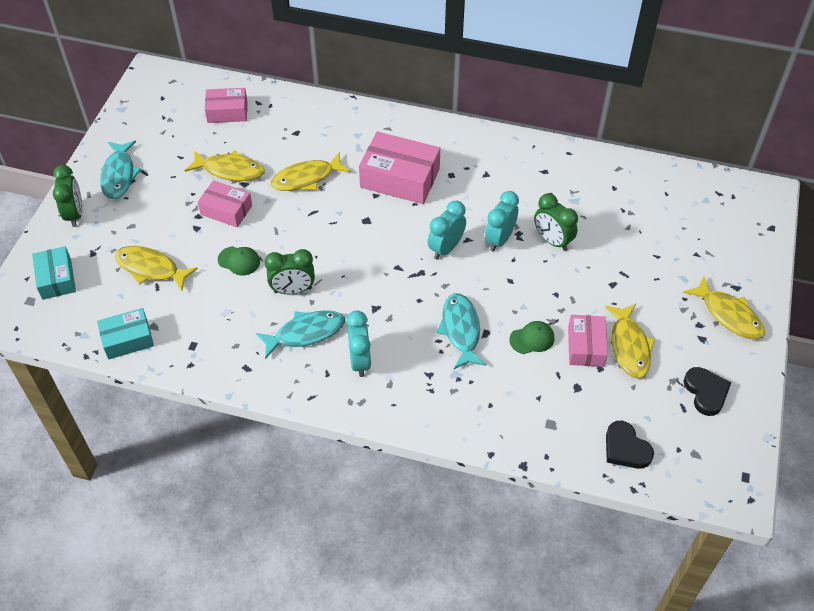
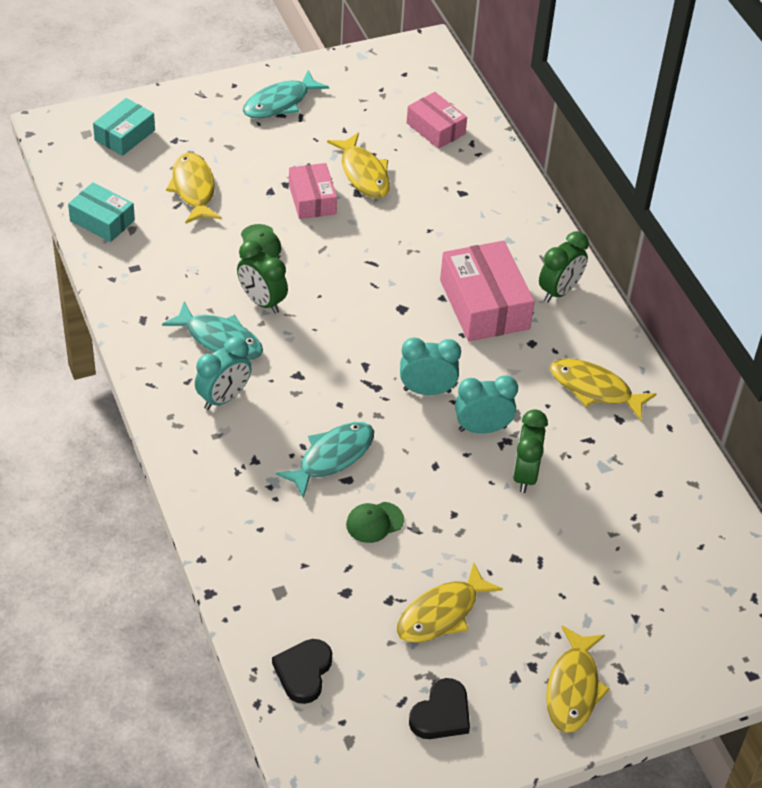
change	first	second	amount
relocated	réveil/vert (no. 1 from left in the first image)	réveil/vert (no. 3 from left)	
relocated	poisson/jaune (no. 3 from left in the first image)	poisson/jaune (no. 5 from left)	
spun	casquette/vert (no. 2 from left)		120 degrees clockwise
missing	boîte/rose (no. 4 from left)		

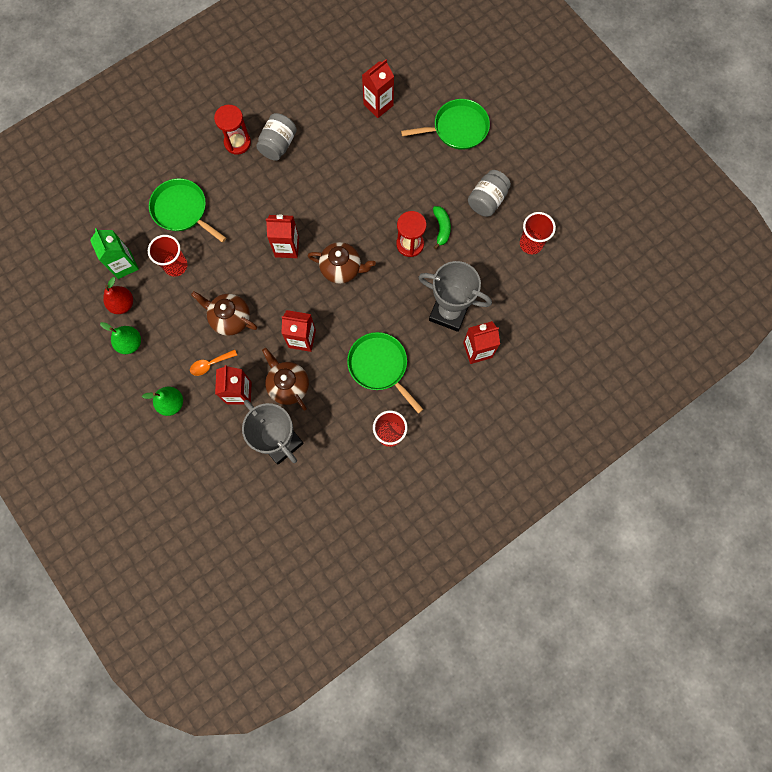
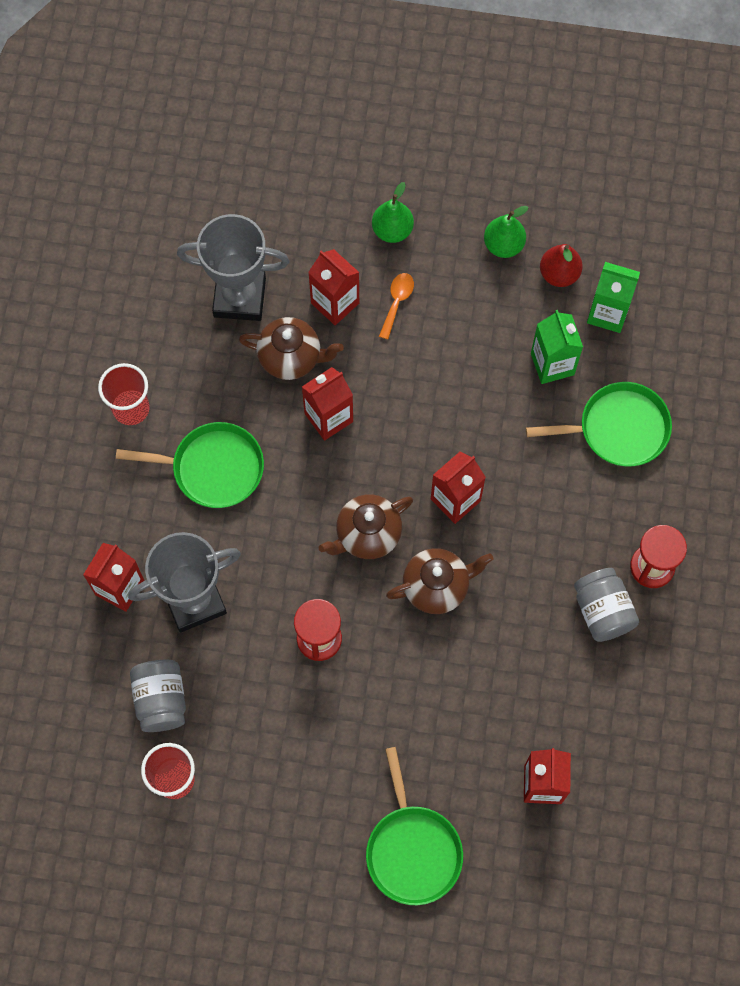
change	first	second	amount
exchanged	gobelet/rouge (no. 1 from left)	brique de lait/vert (no. 1 from left)	
relocated	théière/marron (no. 1 from left in the first image)	théière/marron (no. 3 from left)	
spun	poêle/vert (no. 3 from left in the first image)	poêle/vert (no. 2 from left)	45 degrees counterclockwise
missing	banane/vert		
relocated	bocal/gris (no. 2 from left in the first image)	bocal/gris (no. 1 from left)	

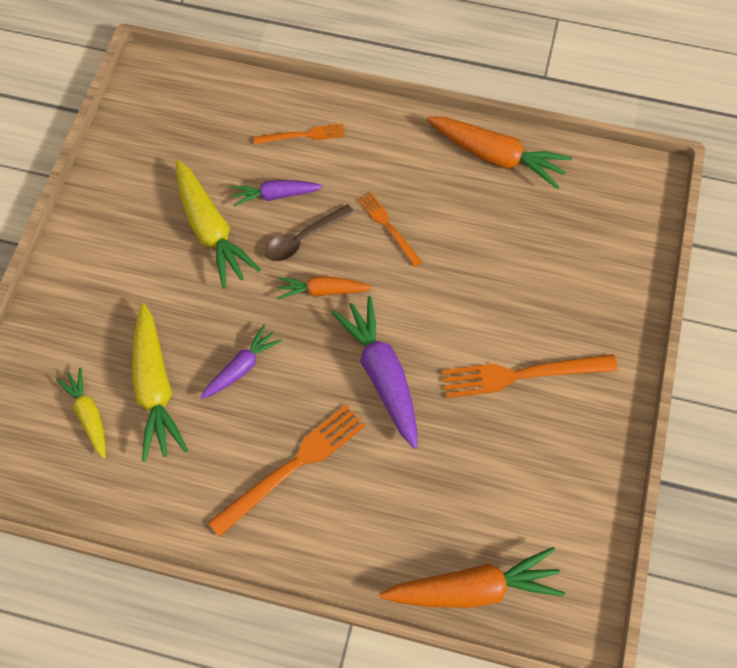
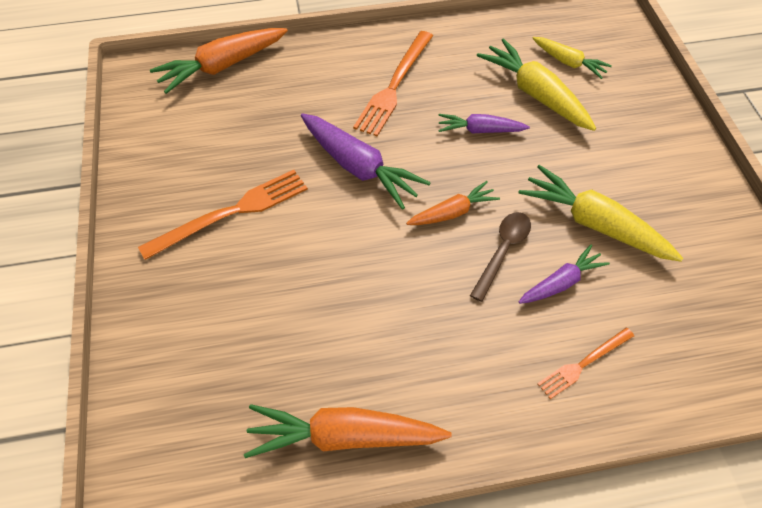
change	first	second	amount
spun	carotte/violet (no. 1 from left in the first image)	carotte/violet (no. 2 from left)	75 degrees clockwise
missing	fourchette/orange (no. 3 from left)		

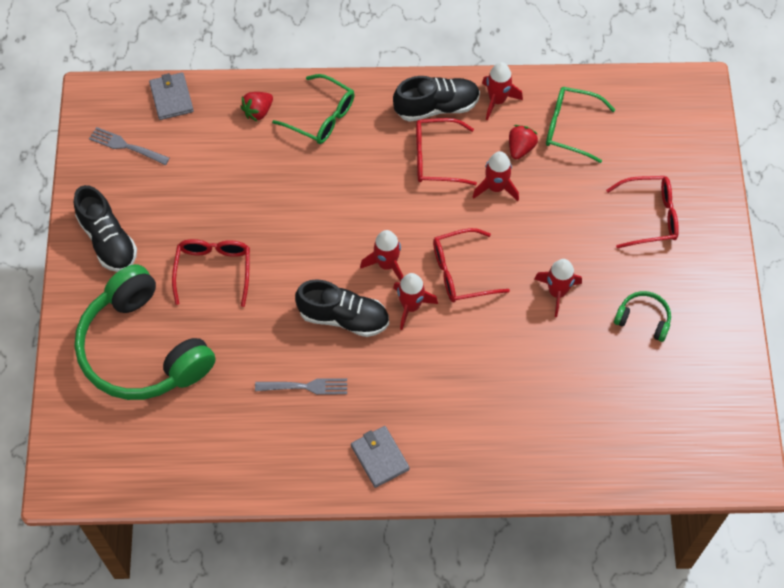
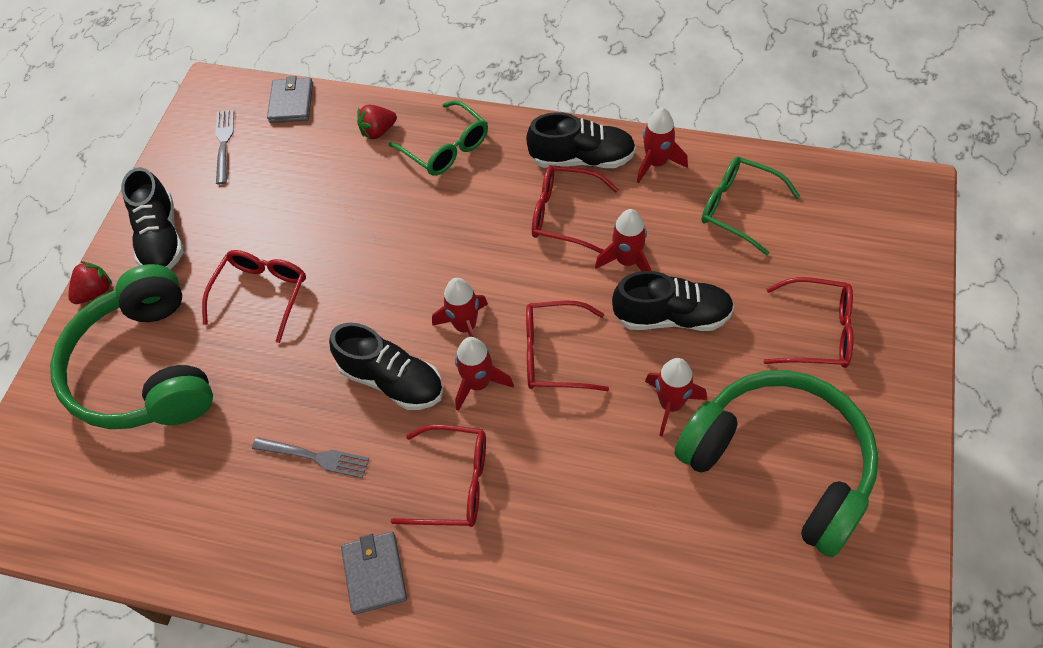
change	first	second	amount
spun	fourchette/gris (no. 1 from left)		45 degrees clockwise
relocated	fraise/rouge (no. 2 from left in the first image)	fraise/rouge (no. 1 from left)	
size	casque audio/vert (no. 2 from left)		x2.42
appeared		lunettes/rouge (no. 2 from left)	
appeared		chaussure/noir (no. 4 from left)	

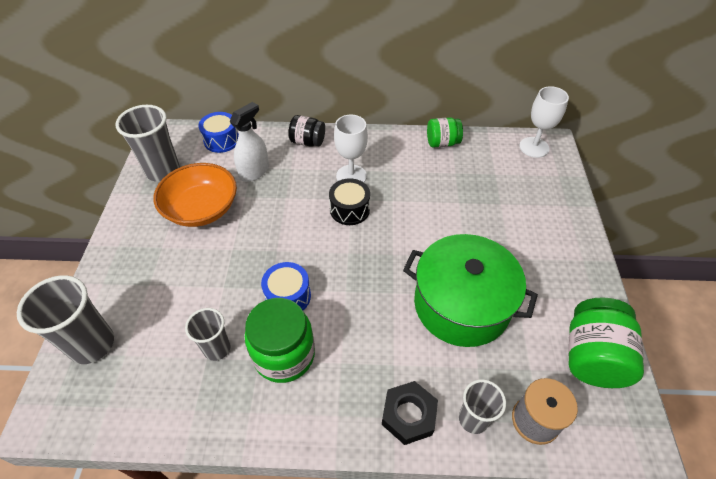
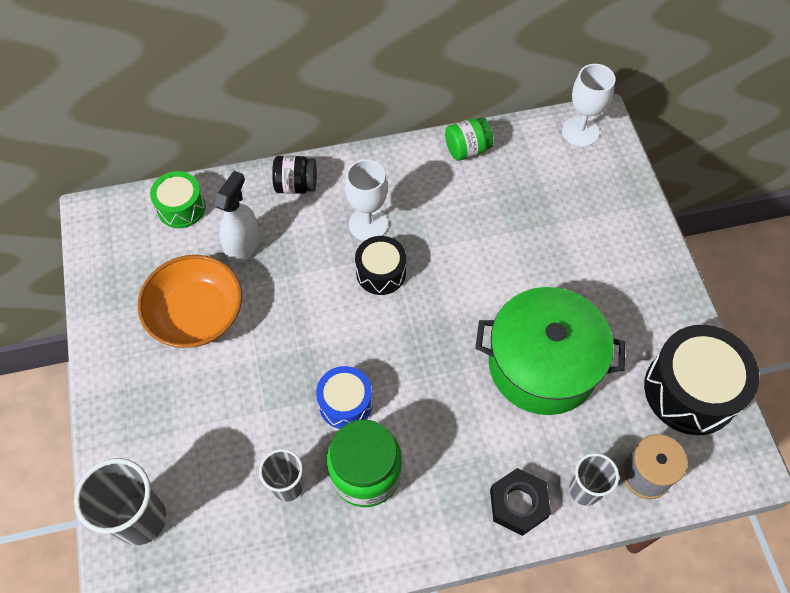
change	first	second	amount
missing	gobelet/gris (no. 2 from left)		
colour	tambour/bleu (no. 1 from left)	tambour/vert	
exchanged	bocal/vert (no. 3 from left)	tambour/noir (no. 2 from left)	

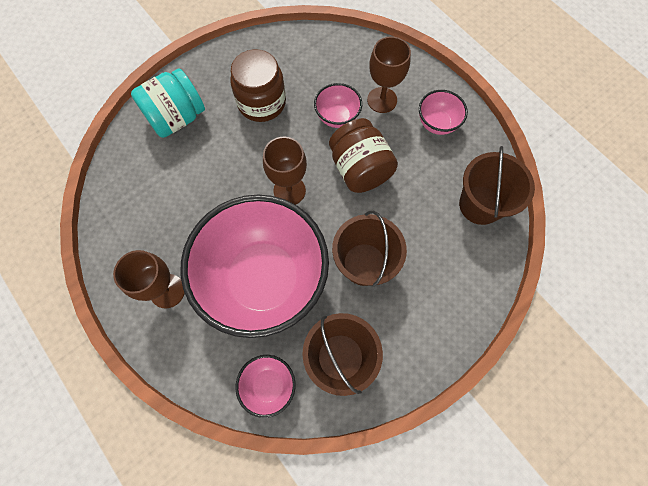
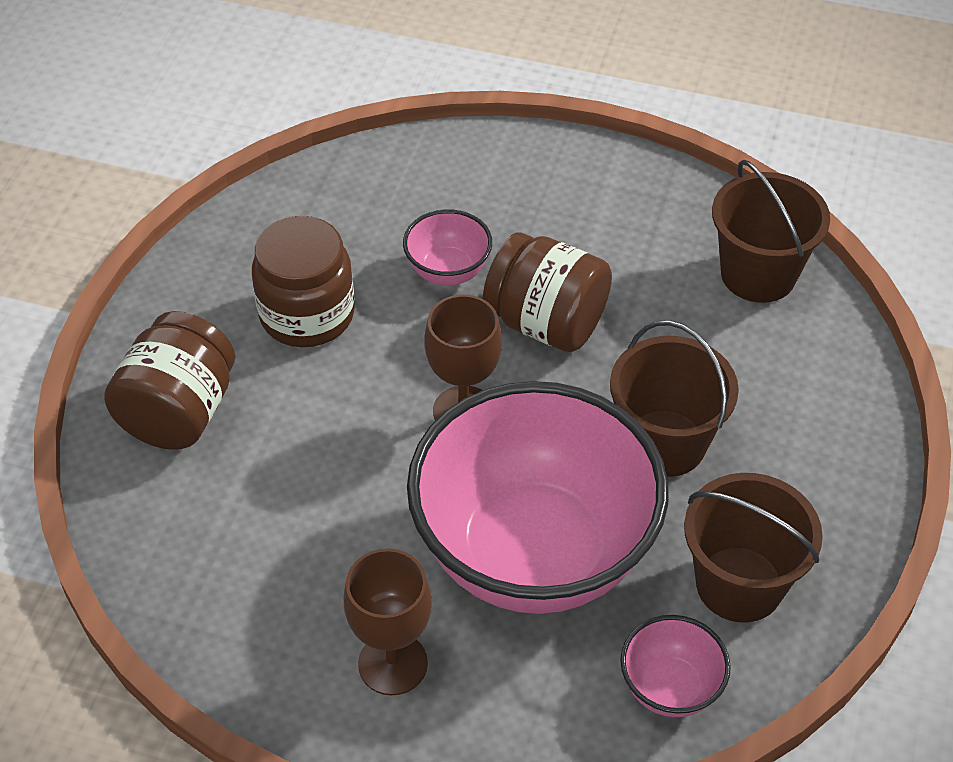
change	first	second	amount
colour	bocal/turquoise	bocal/marron (no. 1 from left)	
missing	verre à pied/marron (no. 3 from left)		
missing	bol/rose (no. 4 from left)		

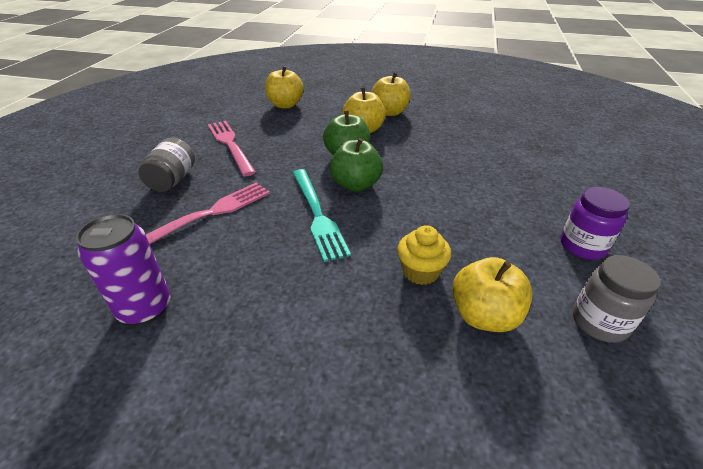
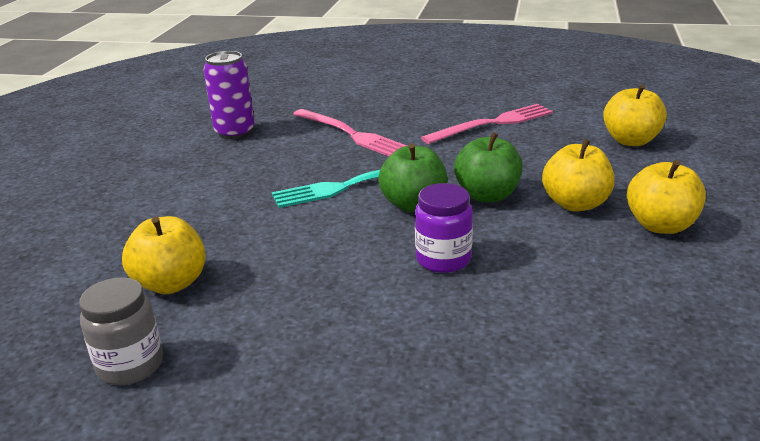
change	first	second	amount
missing	bocal/gris (no. 1 from left)		
missing	muffin/jaune		
relocated	bocal/violet		

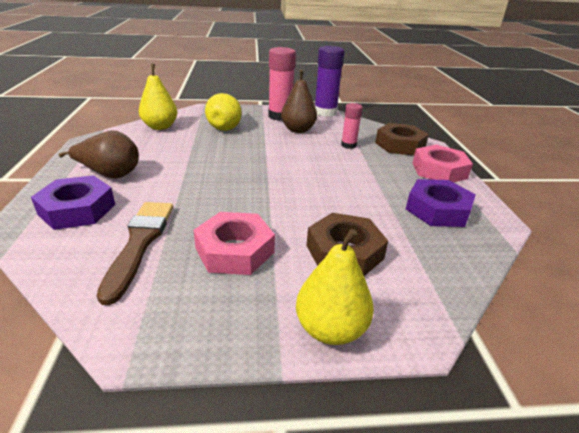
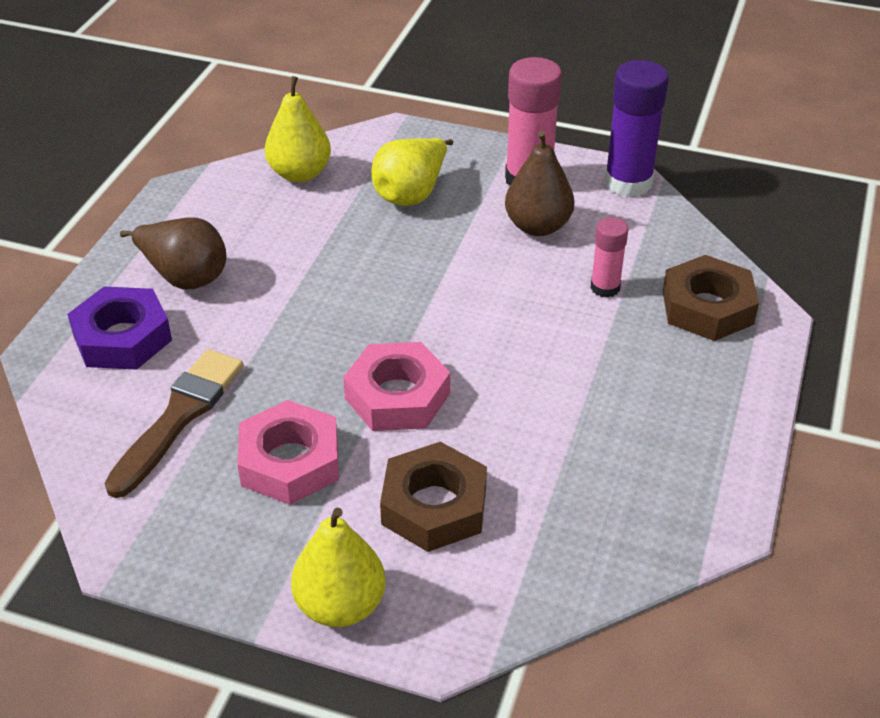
change	first	second	amount
missing	écrou/violet (no. 2 from left)		
relocated	écrou/rose (no. 2 from left)		

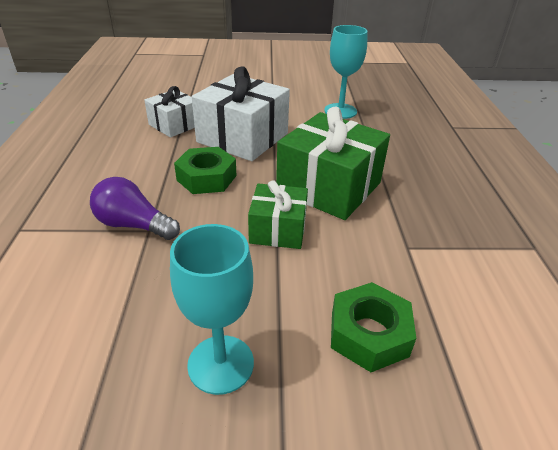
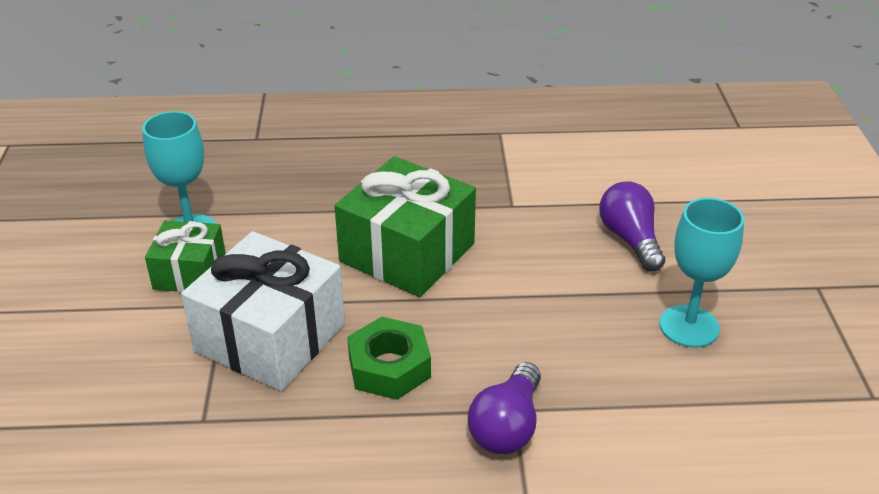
change	first	second	amount
missing	cadeau/blanc (no. 1 from left)		
relocated	cadeau/vert (no. 1 from left)		
exchanged	écrou/vert (no. 2 from left)	ampoule/violet (no. 2 from left)	

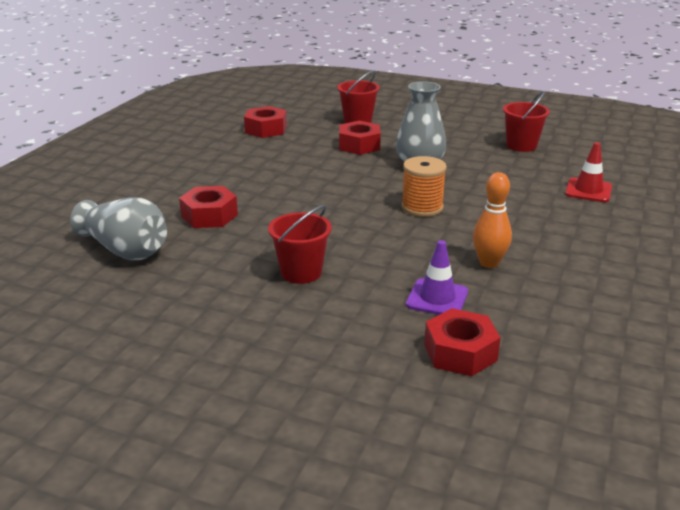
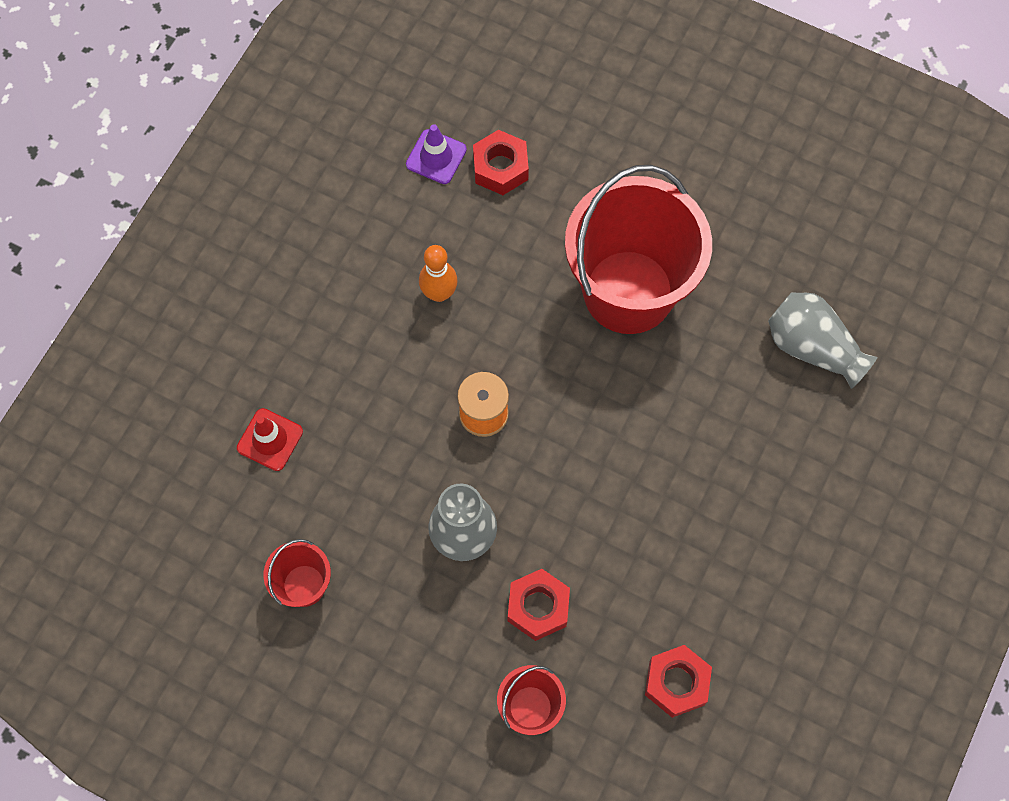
change	first	second	amount
missing	écrou/rouge (no. 1 from left)		
size	seau/rouge (no. 1 from left in the first image)	seau/rouge (no. 3 from left)	x2.26
relocated	cône de chantier/violet		

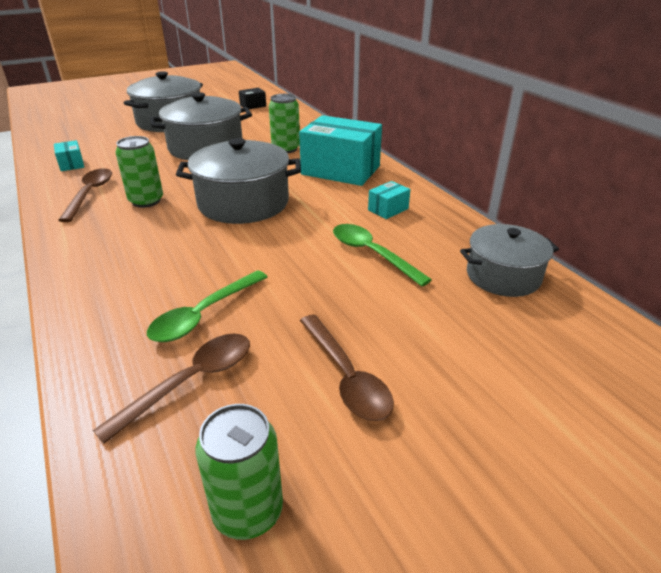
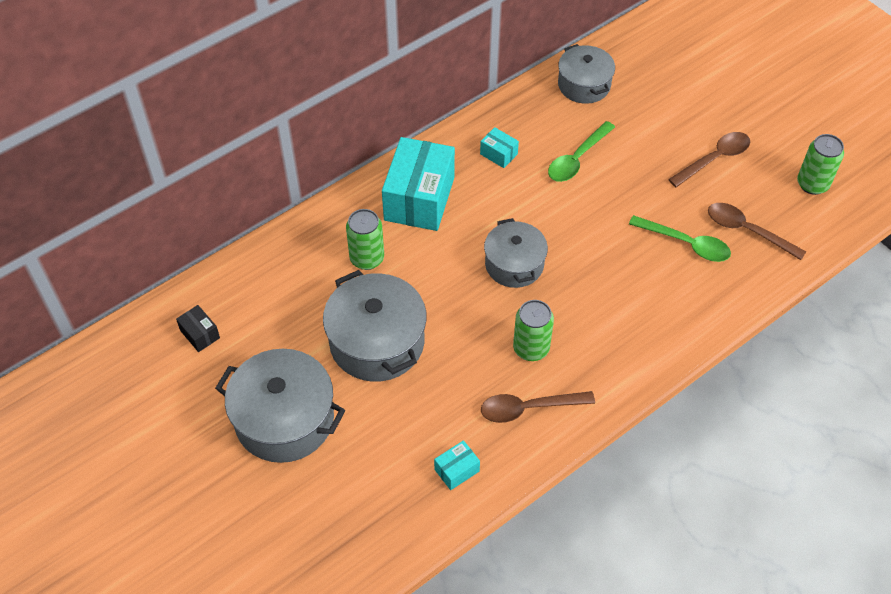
change	first	second	amount
size	marmite/gris (no. 3 from left)		x0.65

